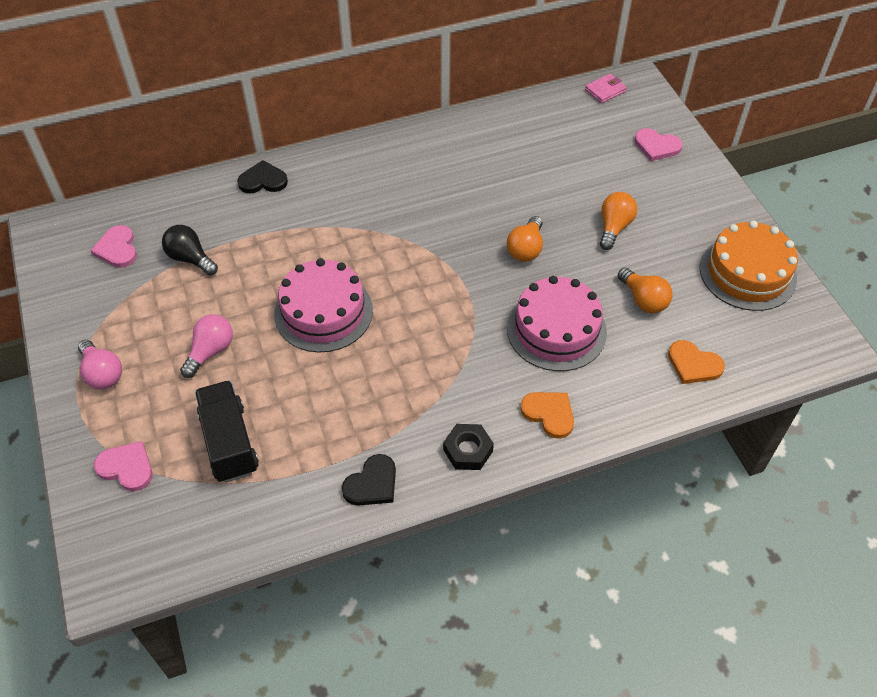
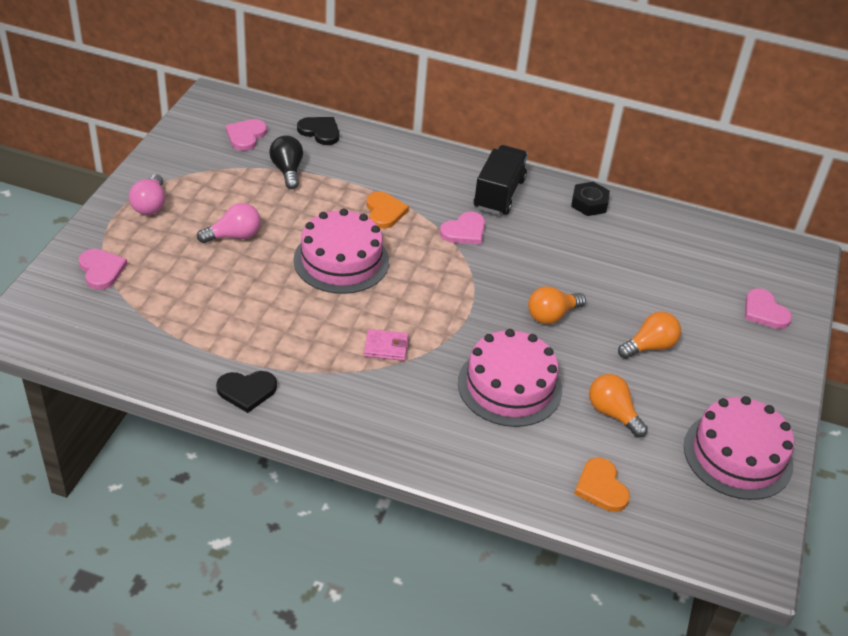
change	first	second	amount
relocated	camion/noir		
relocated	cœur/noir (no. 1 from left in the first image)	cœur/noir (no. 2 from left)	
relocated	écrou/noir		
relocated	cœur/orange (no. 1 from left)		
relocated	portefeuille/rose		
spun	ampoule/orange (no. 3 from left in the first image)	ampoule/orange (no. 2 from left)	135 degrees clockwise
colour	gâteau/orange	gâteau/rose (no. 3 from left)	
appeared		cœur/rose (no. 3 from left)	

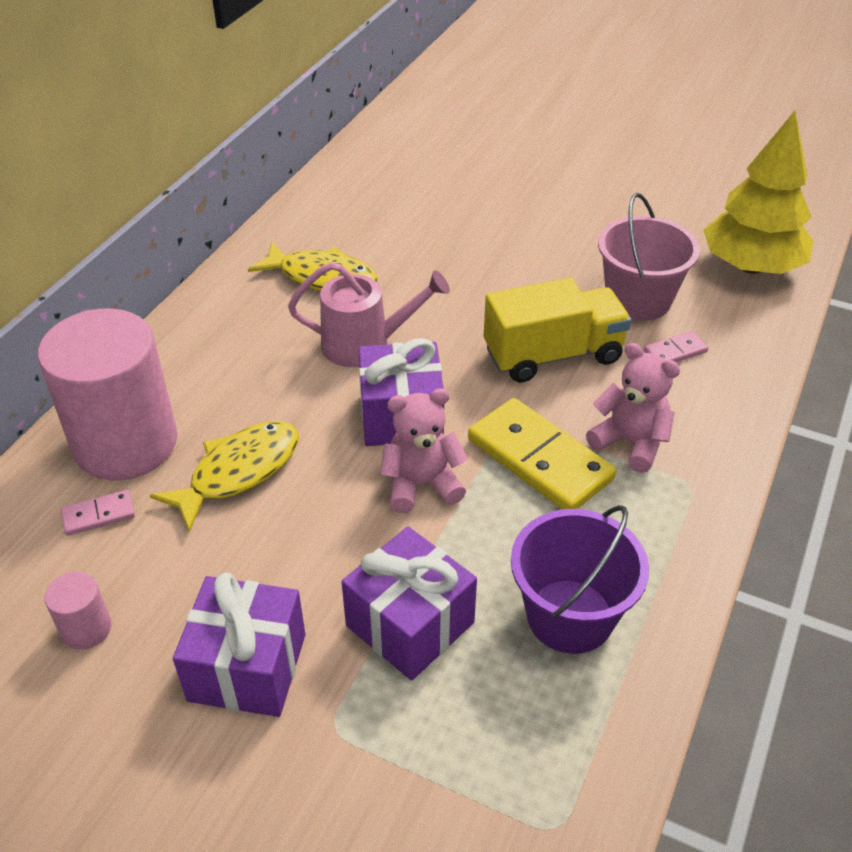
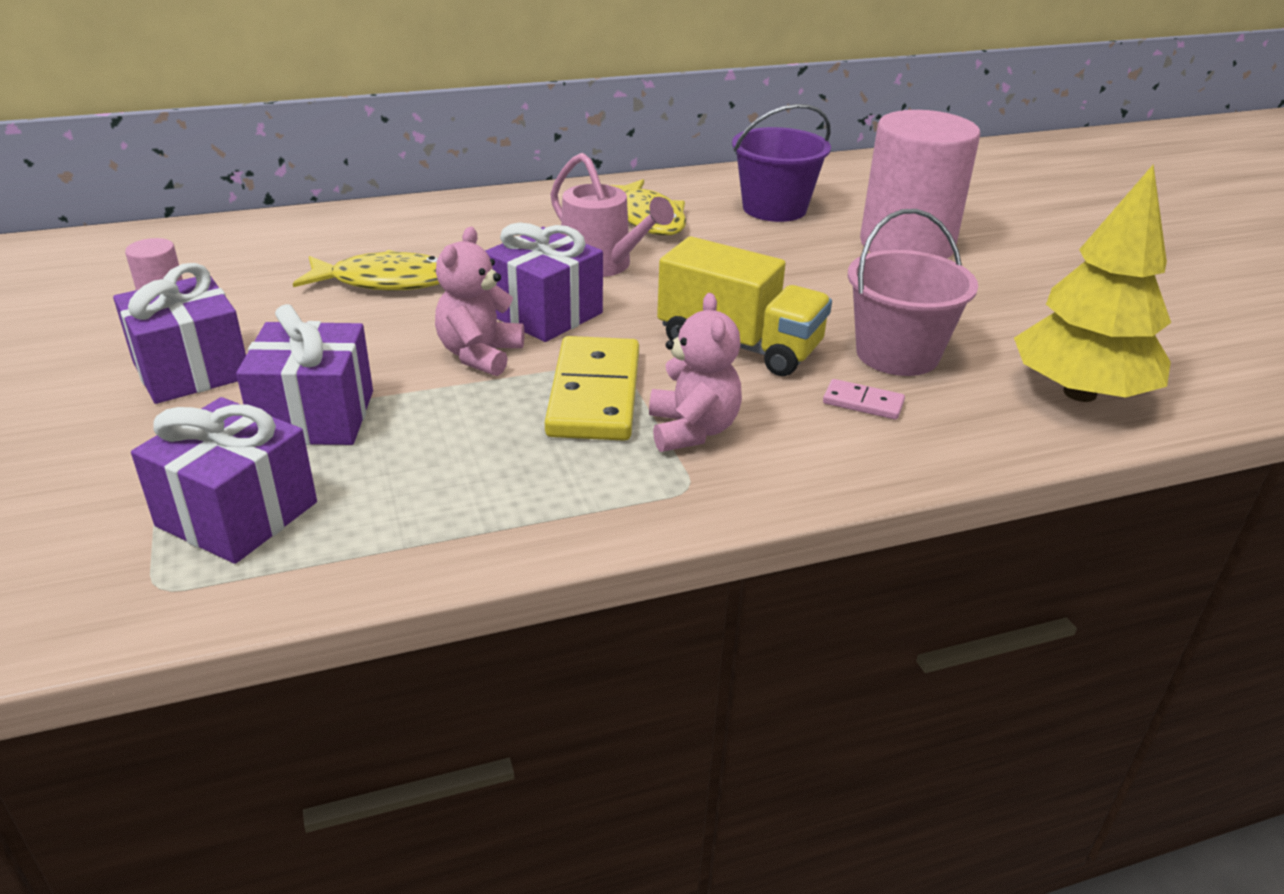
change	first	second	amount
relocated	cylindre/rose (no. 2 from left)		
missing	domino/rose (no. 1 from left)		
spun	ours en peluche/rose (no. 1 from left)		105 degrees counterclockwise
relocated	seau/violet		
appeared		cadeau/violet (no. 2 from left)	

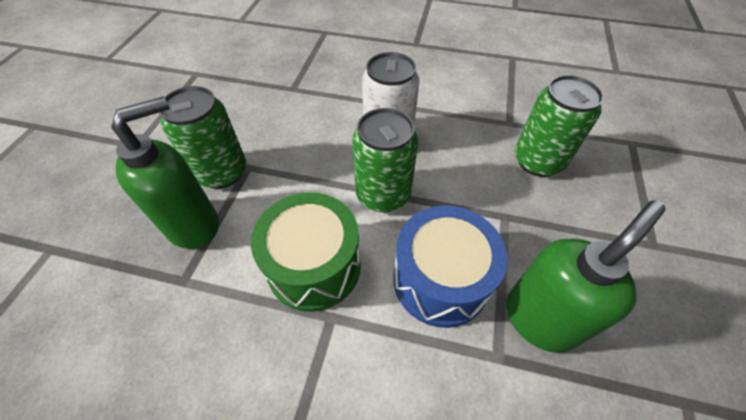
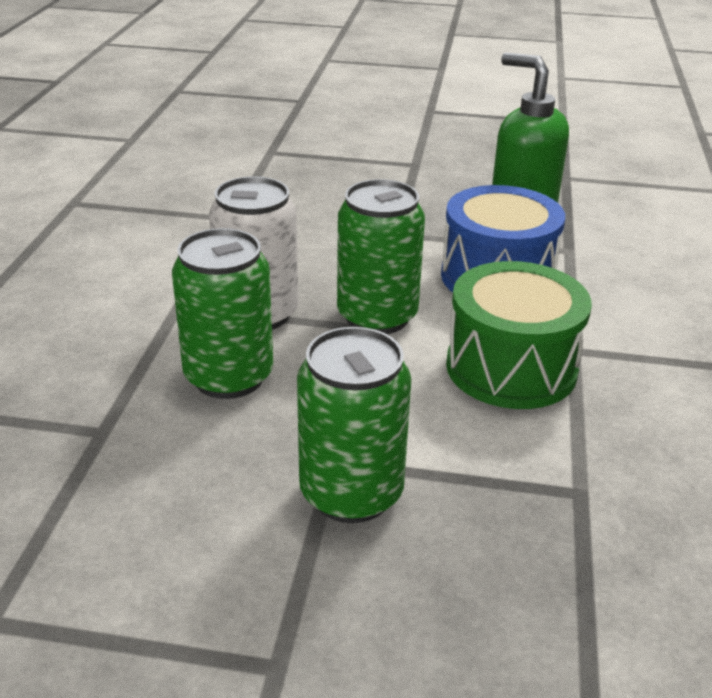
change	first	second	amount
missing	distributeur de savon/vert (no. 1 from left)		
relocated	canette/vert (no. 3 from left in the first image)	canette/vert (no. 1 from left)	

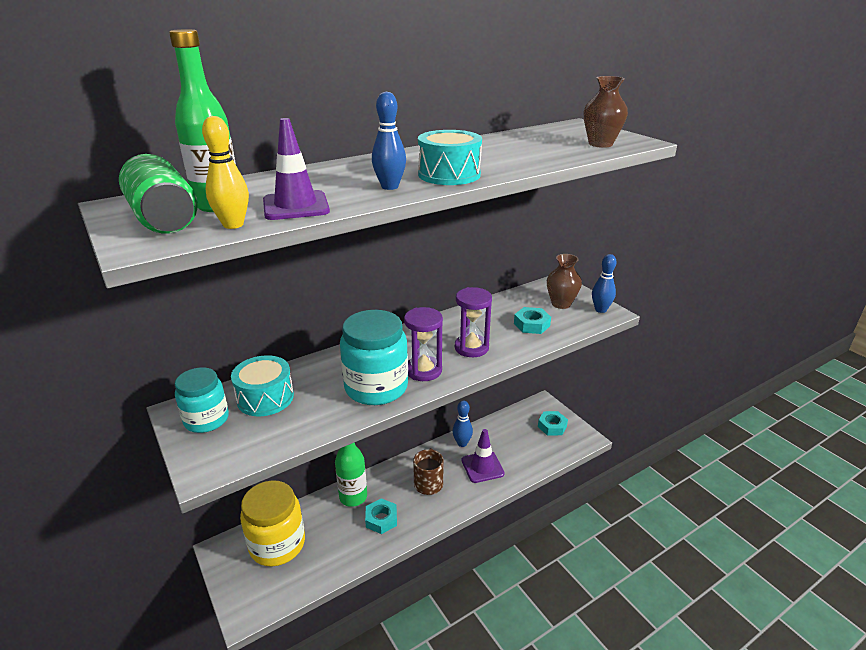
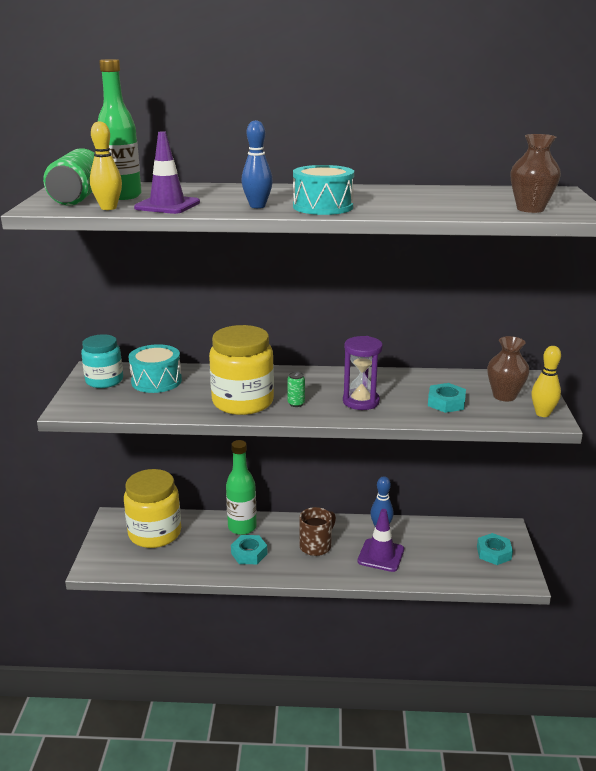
change	first	second	amount
colour	bocal/turquoise (no. 2 from left)	bocal/jaune (no. 2 from left)	
exchanged	sablier/violet (no. 1 from left)	canette/vert (no. 2 from left)	
colour	quille/bleu (no. 3 from left)	quille/jaune (no. 2 from left)	

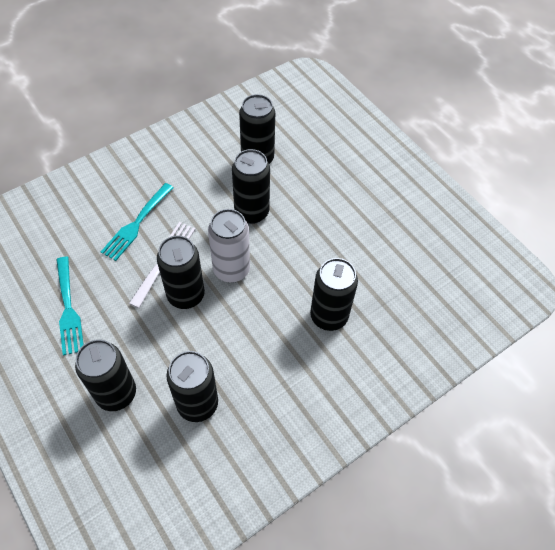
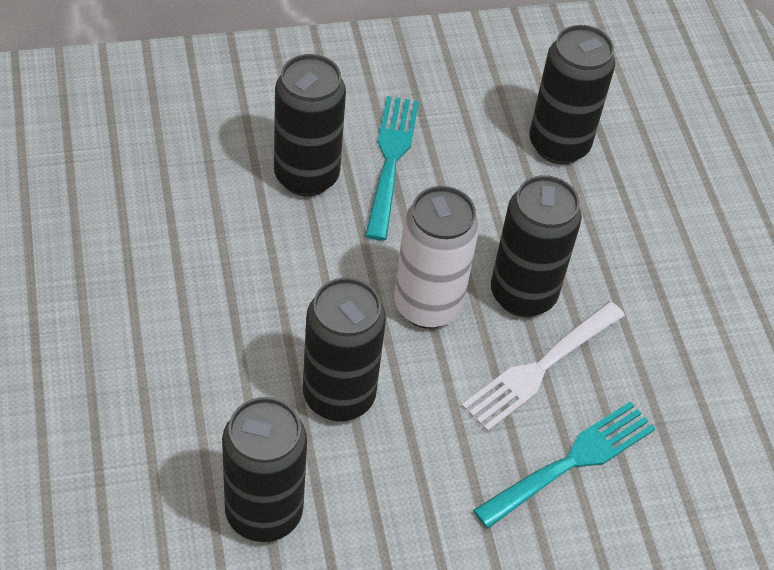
change	first	second	amount
relocated	fourchette/turquoise (no. 1 from left)		
missing	canette/noir (no. 1 from left)		

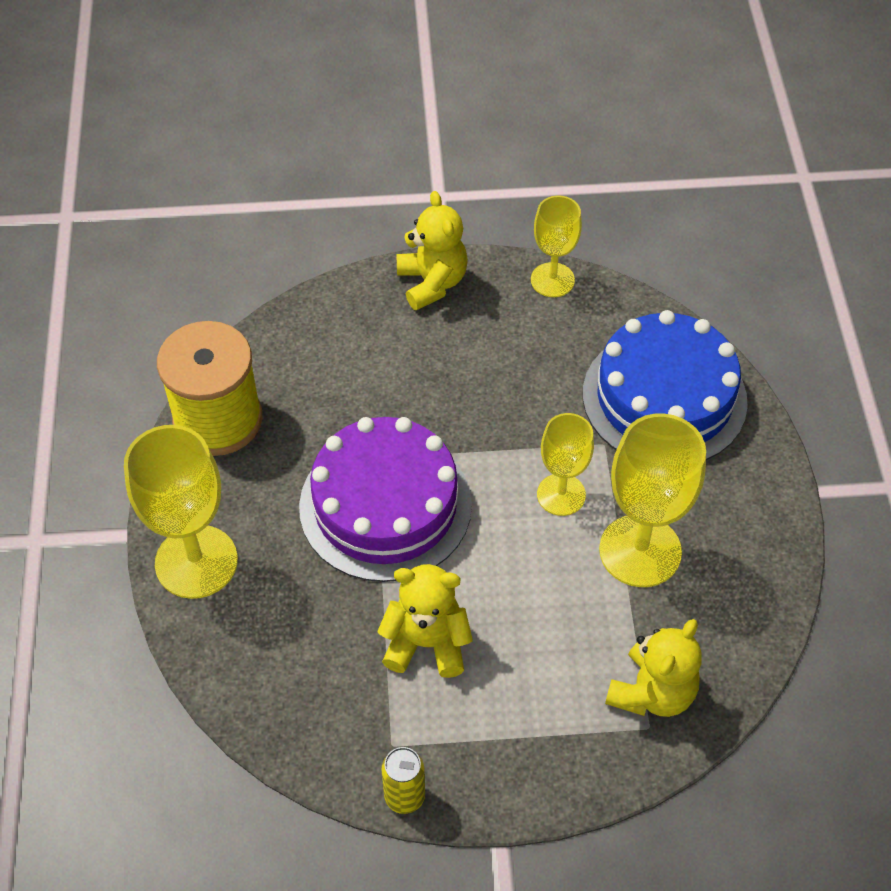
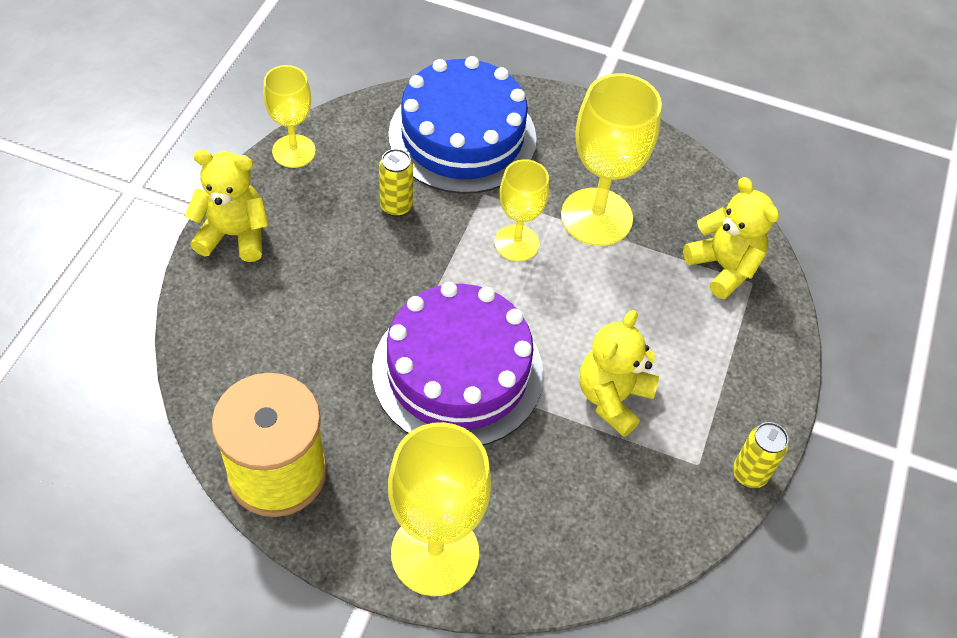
change	first	second	amount
appeared		canette/jaune (no. 1 from left)	

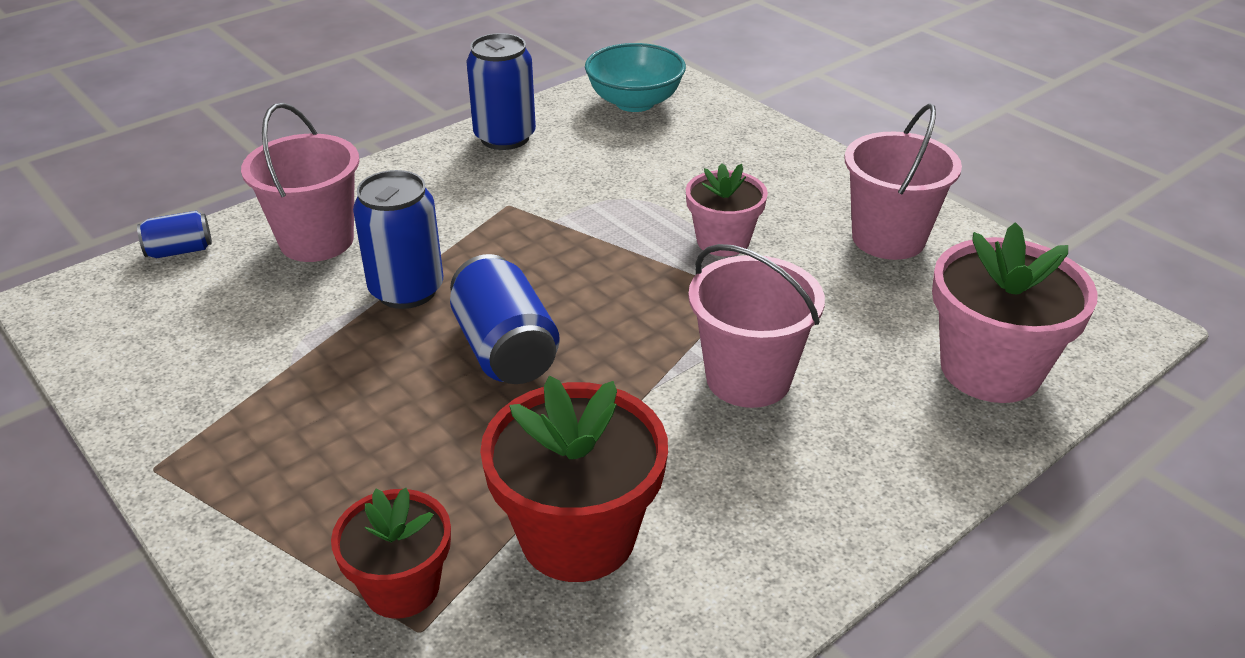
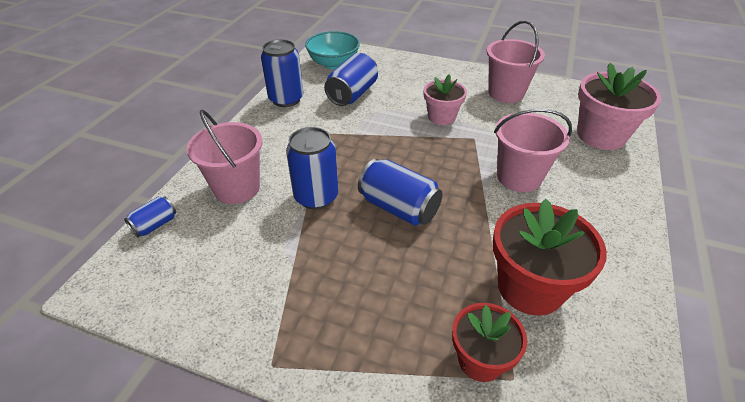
change	first	second	amount
appeared		canette/bleu (no. 4 from left)	

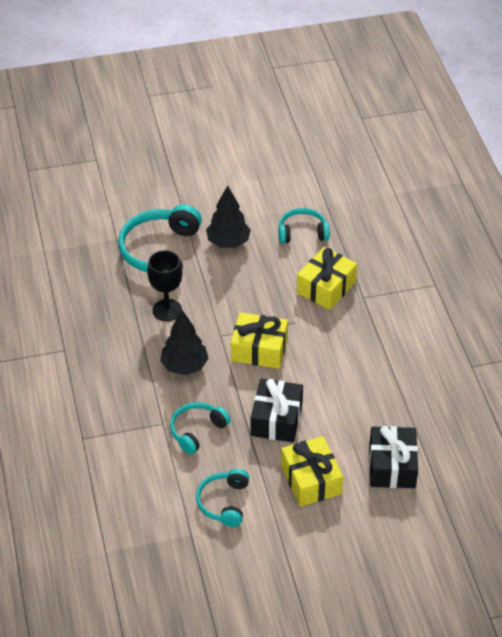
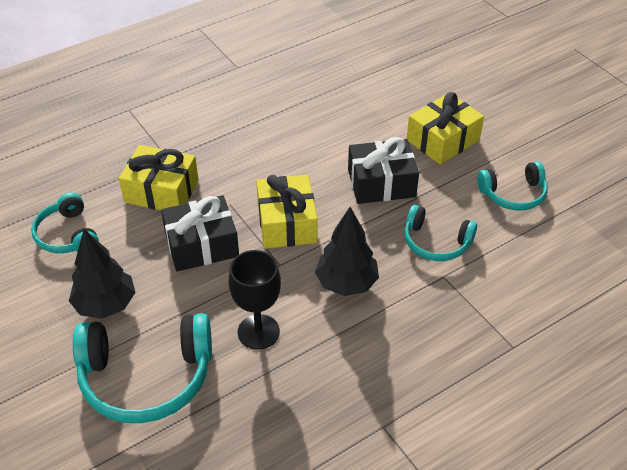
change	first	second	amount
relocated	cadeau/noir (no. 2 from left in the first image)	cadeau/noir (no. 1 from left)	

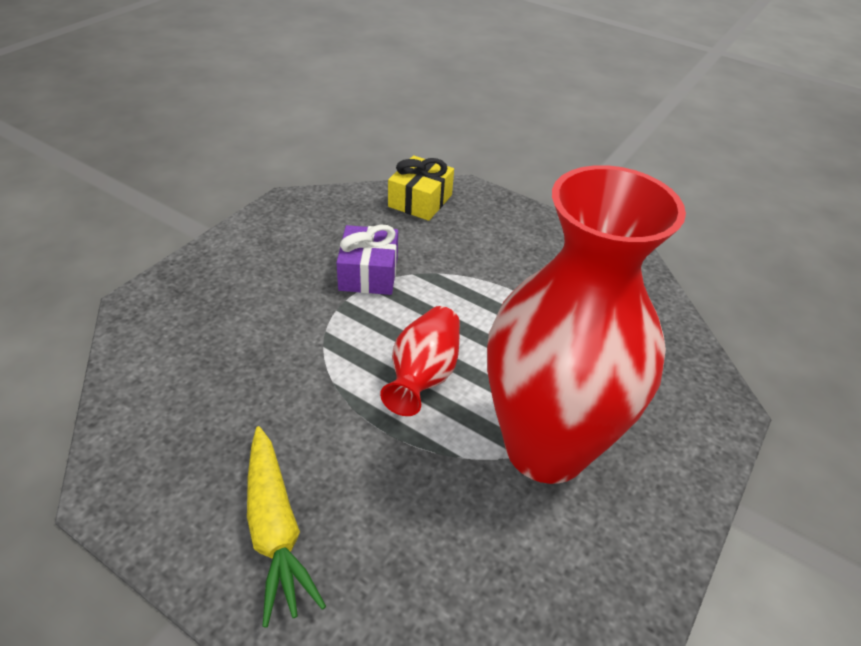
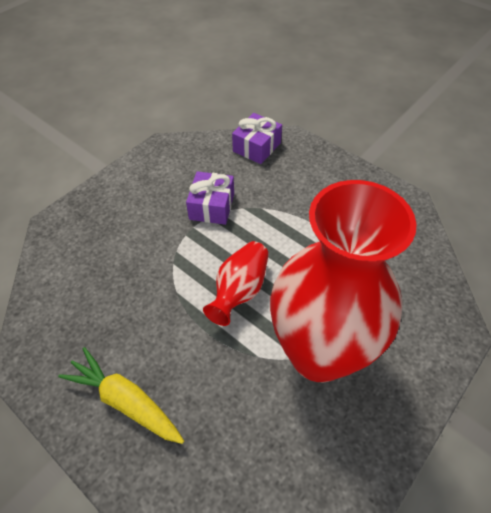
change	first	second	amount
spun	carotte/jaune		135 degrees clockwise
colour	cadeau/jaune	cadeau/violet (no. 2 from left)	

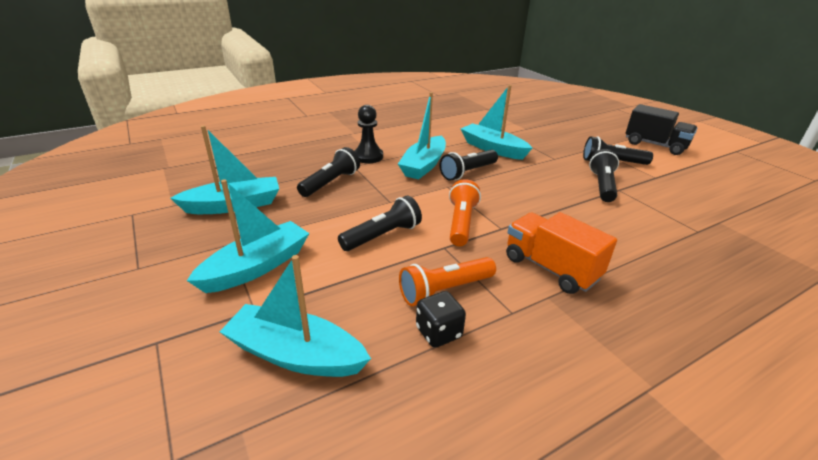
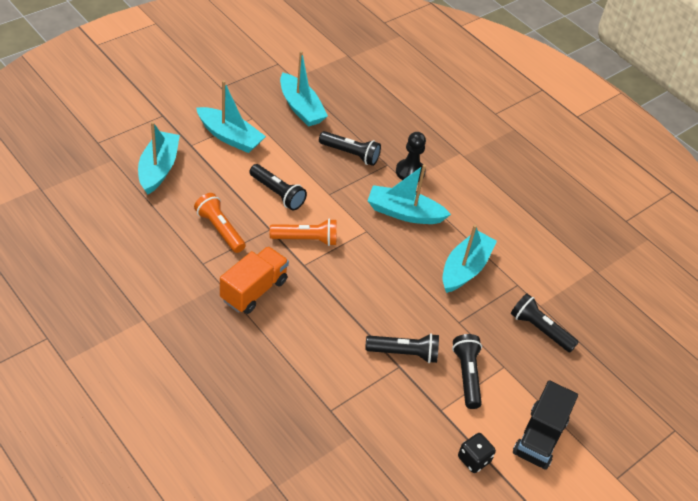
change	first	second	amount
relocated	dé/noir		
relocated	lampe de poche/noir (no. 3 from left in the first image)	lampe de poche/noir (no. 5 from left)	

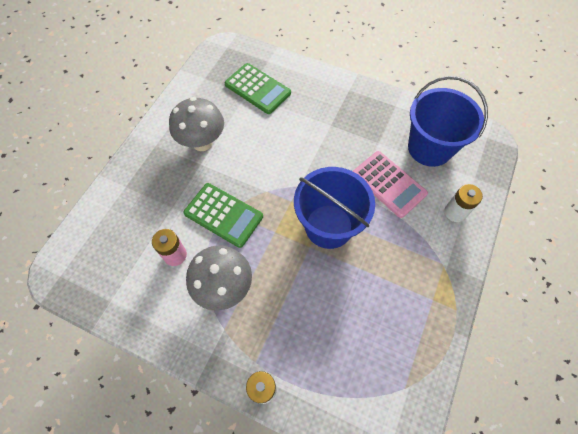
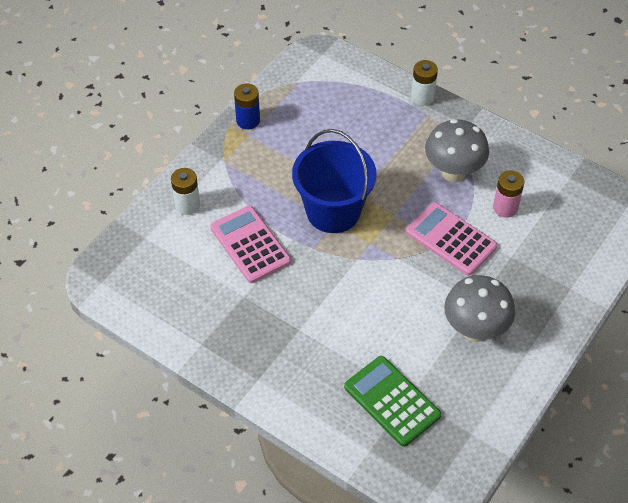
change	first	second	amount
colour	calculatrice/vert (no. 1 from left)	calculatrice/rose (no. 2 from left)	
missing	seau/bleu (no. 2 from left)		
appeared		pile/bleu	

